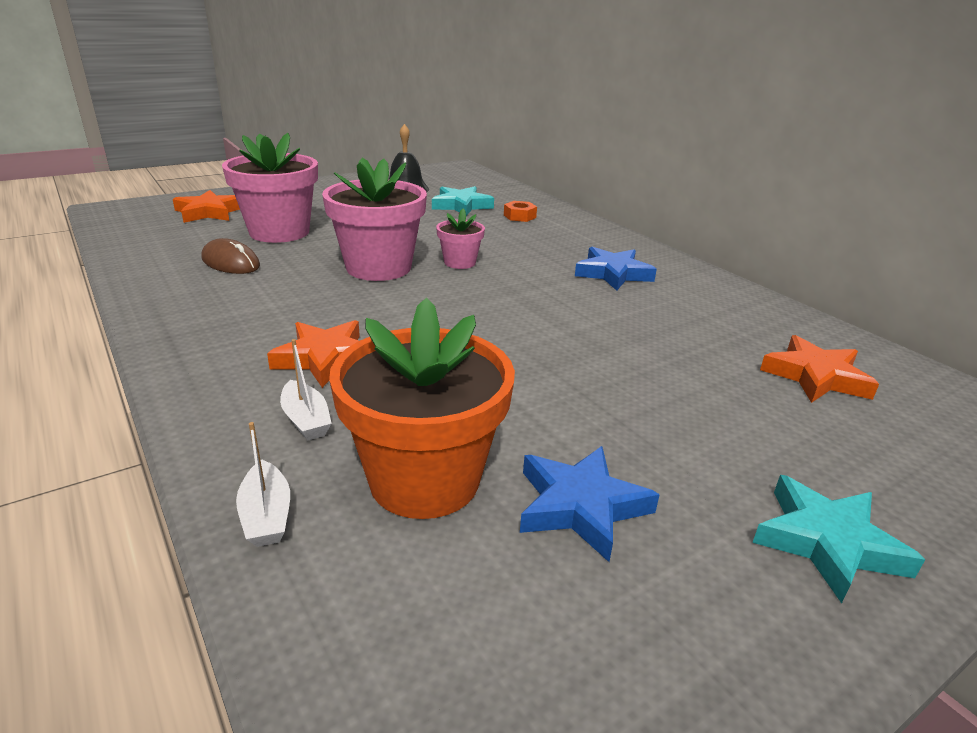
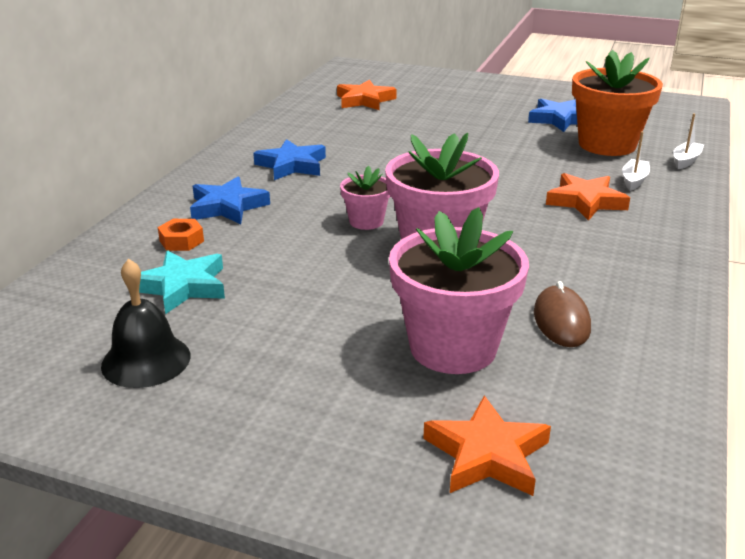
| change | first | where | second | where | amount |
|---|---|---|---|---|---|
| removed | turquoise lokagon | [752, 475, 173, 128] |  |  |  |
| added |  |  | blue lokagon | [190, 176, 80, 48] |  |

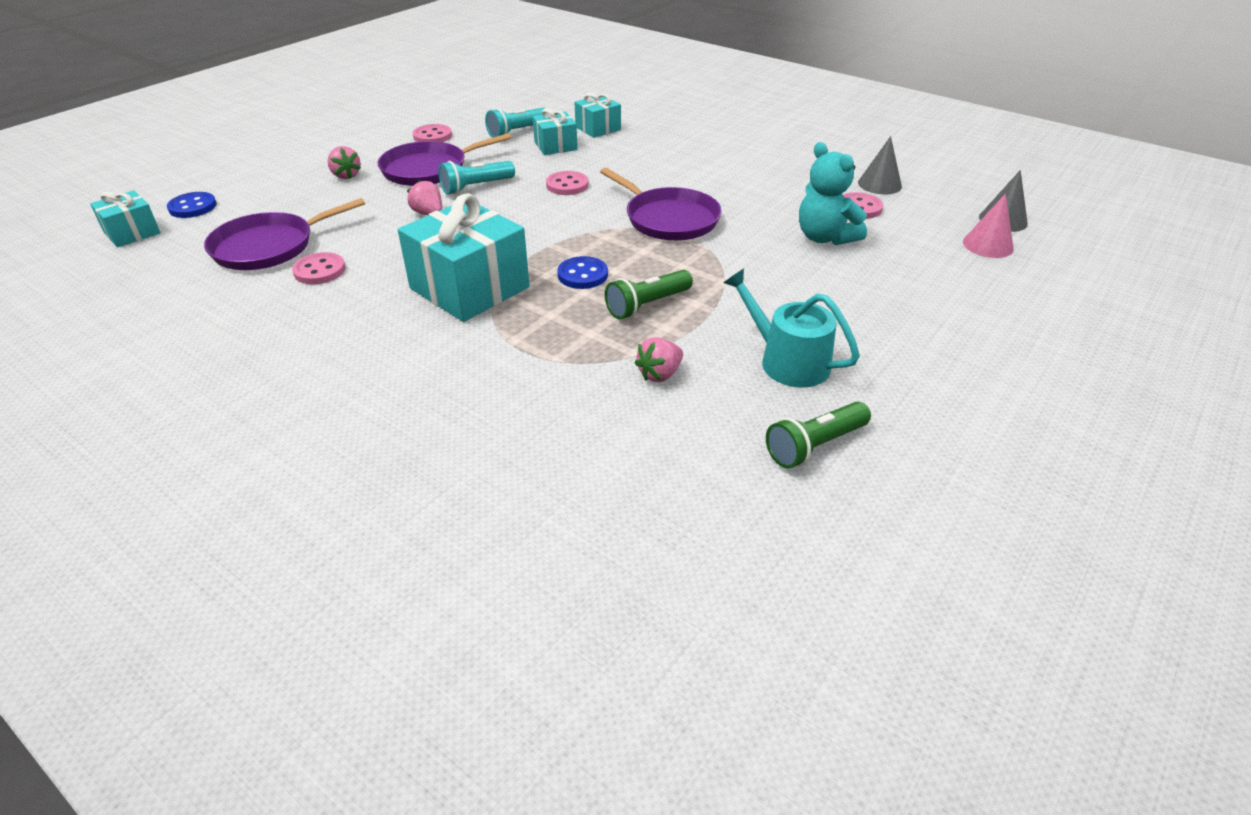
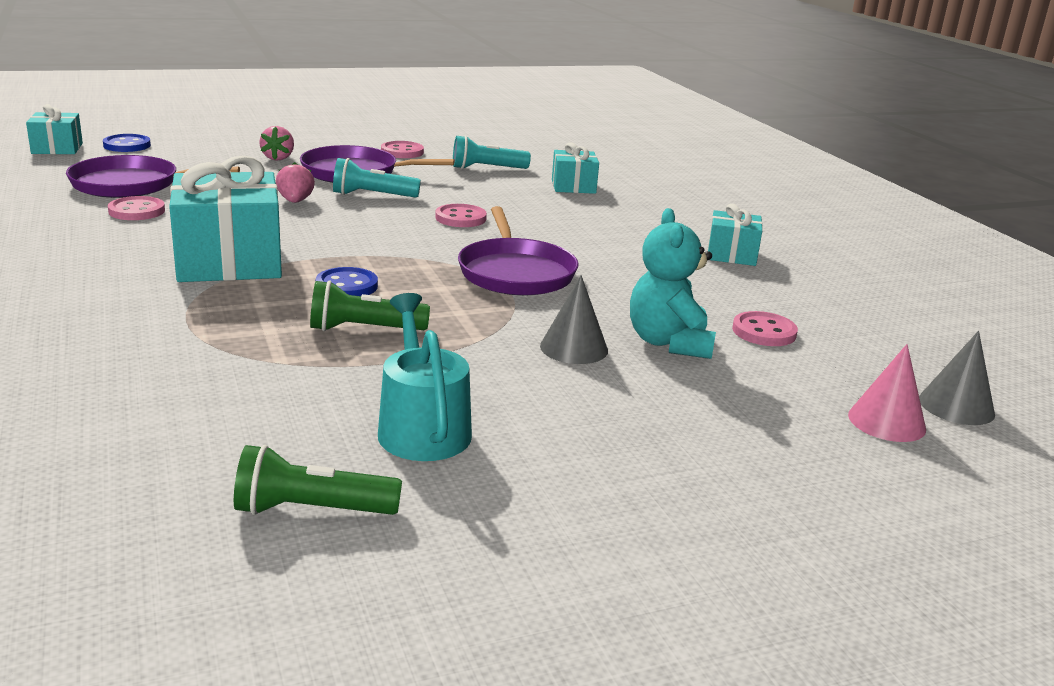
| change | first | where | second | where | amount |
|---|---|---|---|---|---|
| removed | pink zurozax | [635, 337, 48, 45] |  |  |  |
| moved | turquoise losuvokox | [533, 108, 45, 47] |  | [707, 204, 56, 62] |  |
| moved | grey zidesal | [858, 136, 44, 58] |  | [540, 275, 68, 89] |  |

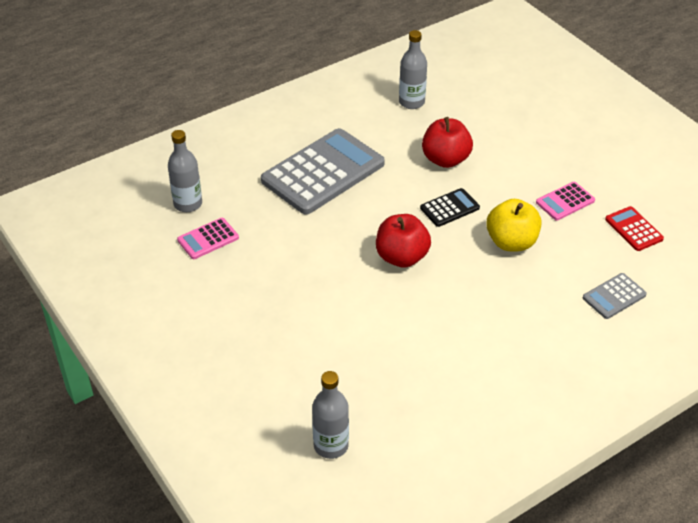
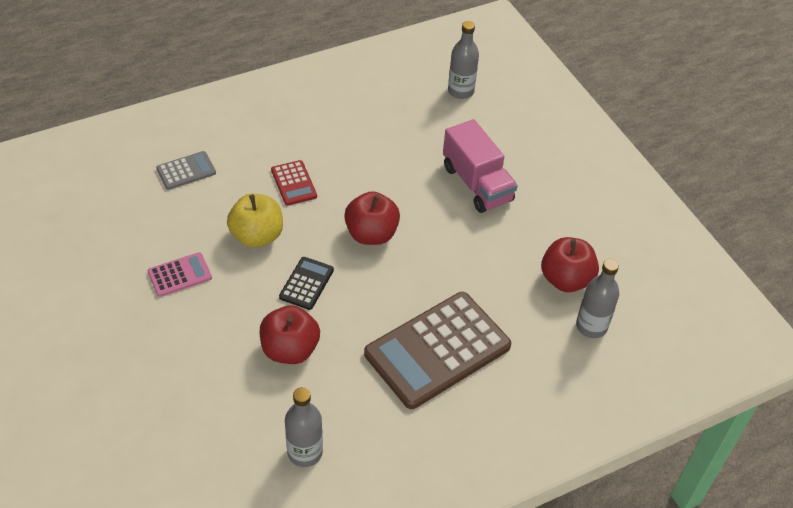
| change | first | where | second | where | amount |
|---|---|---|---|---|---|
| added |  |  | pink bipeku | [443, 119, 75, 94] |  |
| moved | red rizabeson | [605, 206, 59, 45] |  | [271, 160, 46, 46] |  |
| replaced | pink rizabeson | [177, 218, 62, 41] | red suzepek | [541, 237, 58, 55] |  |
| recoloured | grey rizabeson | [261, 128, 124, 87] | brown rizabeson | [364, 292, 147, 117] |  |
| turned | black rizabeson | [420, 188, 60, 39] |  | [279, 257, 55, 53] | 135 degrees clockwise |

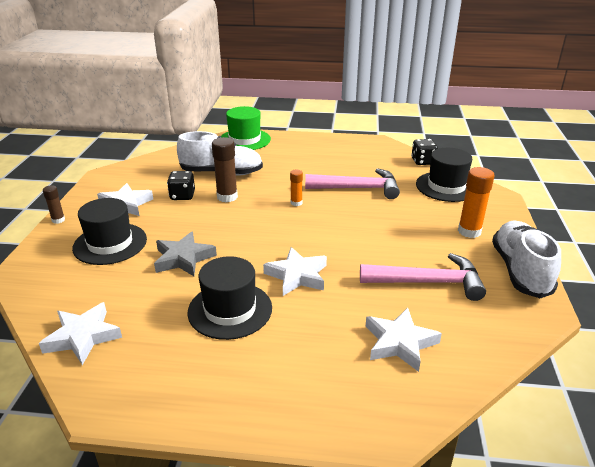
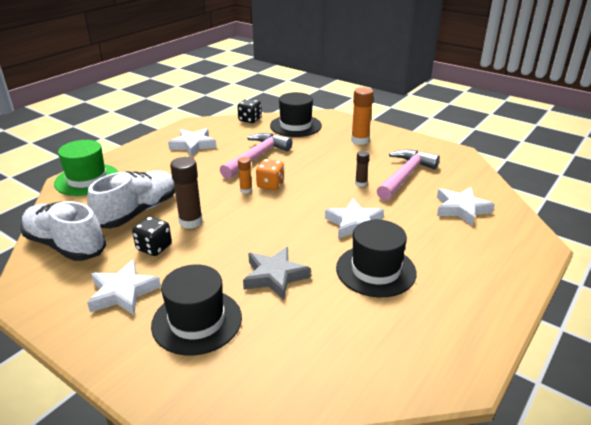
| change | first | where | second | where | amount |
|---|---|---|---|---|---|
| added |  |  | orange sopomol | [256, 159, 29, 31] |  |
| moved | white lokagon | [39, 302, 83, 63] |  | [168, 128, 49, 29] |  |
| moved | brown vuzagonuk | [43, 185, 22, 39] |  | [355, 151, 15, 36] |  |
| moved | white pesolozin | [492, 220, 69, 78] |  | [21, 201, 85, 60] |  |

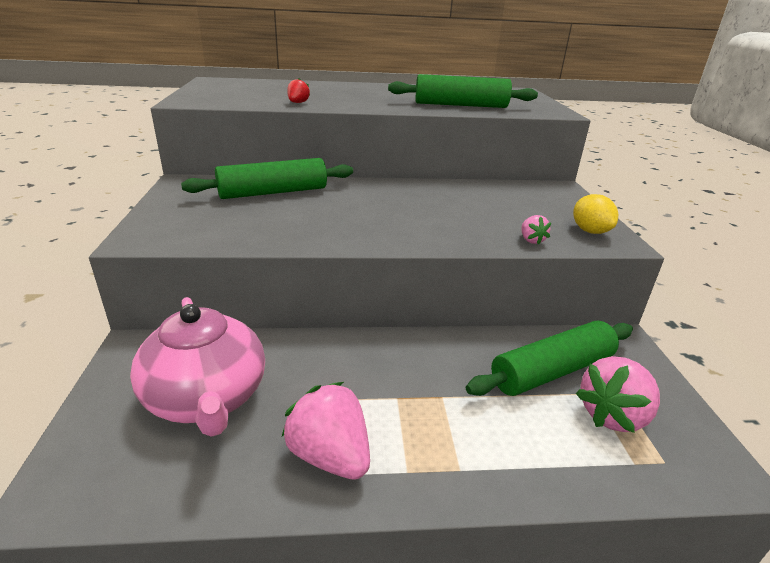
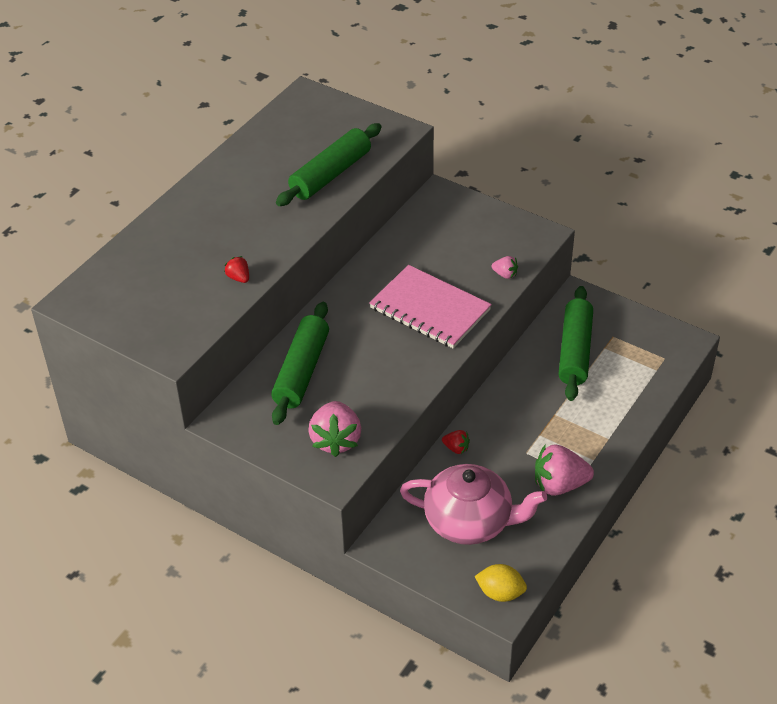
| change | first | where | second | where | amount |
|---|---|---|---|---|---|
| added |  |  | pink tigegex | [369, 265, 123, 83] |  |
| added |  |  | red zurozax | [442, 430, 28, 24] |  |
| moved | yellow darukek | [573, 194, 45, 40] |  | [474, 564, 53, 38] |  |
| moved | pink zurozax | [576, 356, 84, 77] |  | [308, 401, 53, 56] |  |

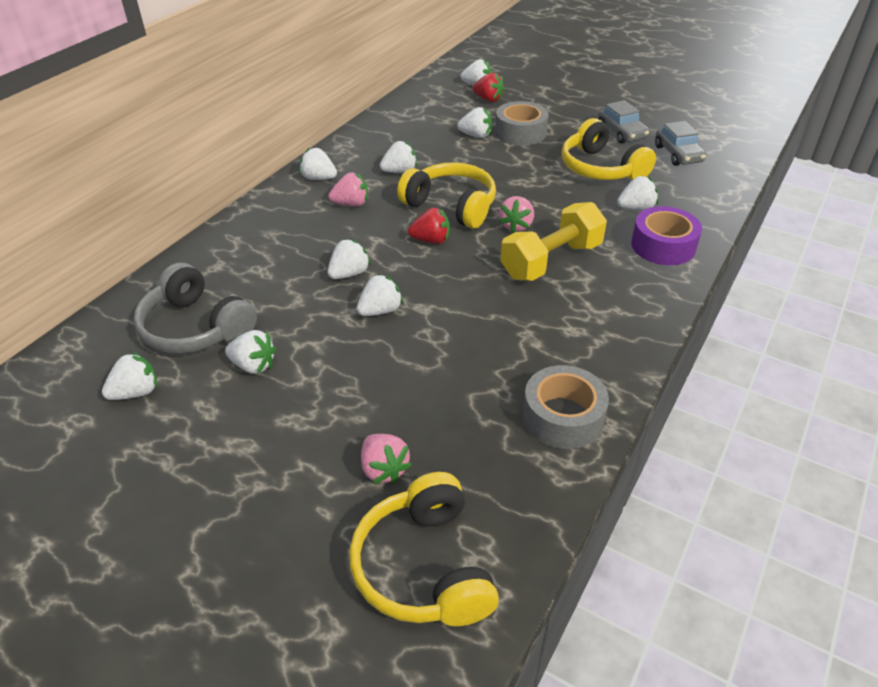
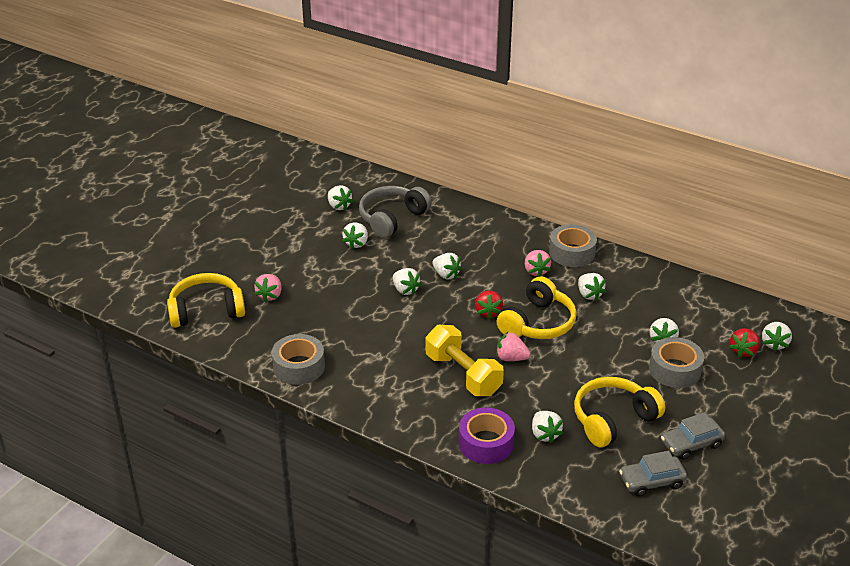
| change | first | where | second | where | amount |
|---|---|---|---|---|---|
| replaced | white zurozax | [299, 148, 38, 32] | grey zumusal | [549, 224, 48, 43] |  |
| turned | pink zurozax | [361, 434, 51, 50] |  | [254, 274, 28, 28] | 45 degrees counterclockwise |

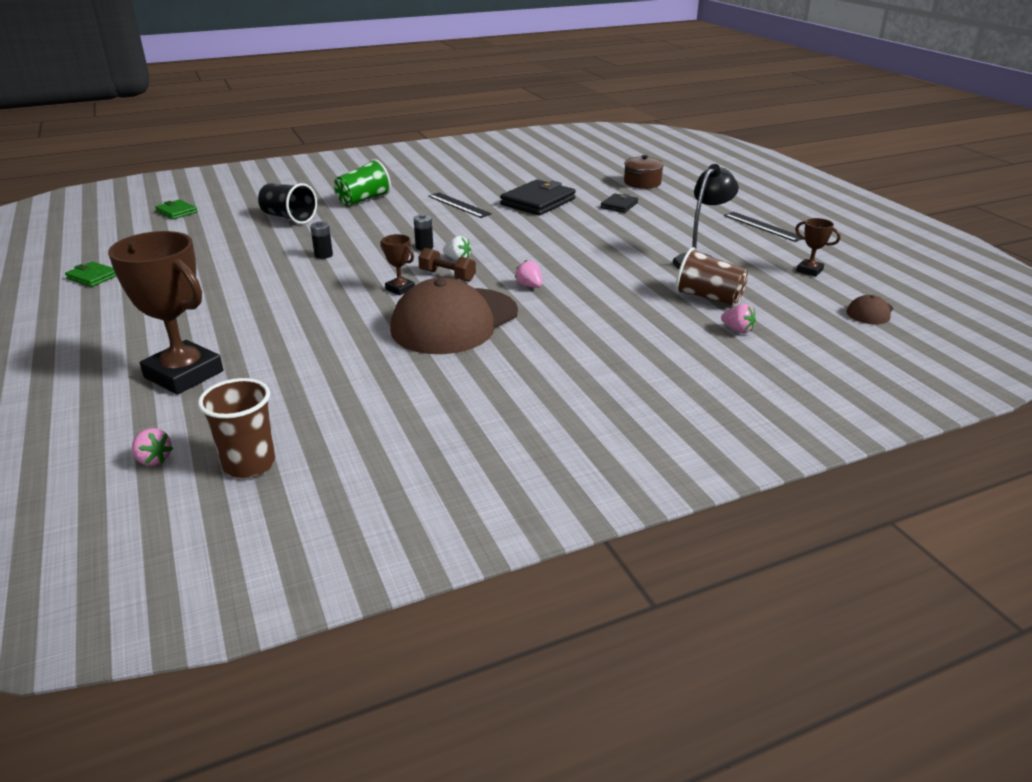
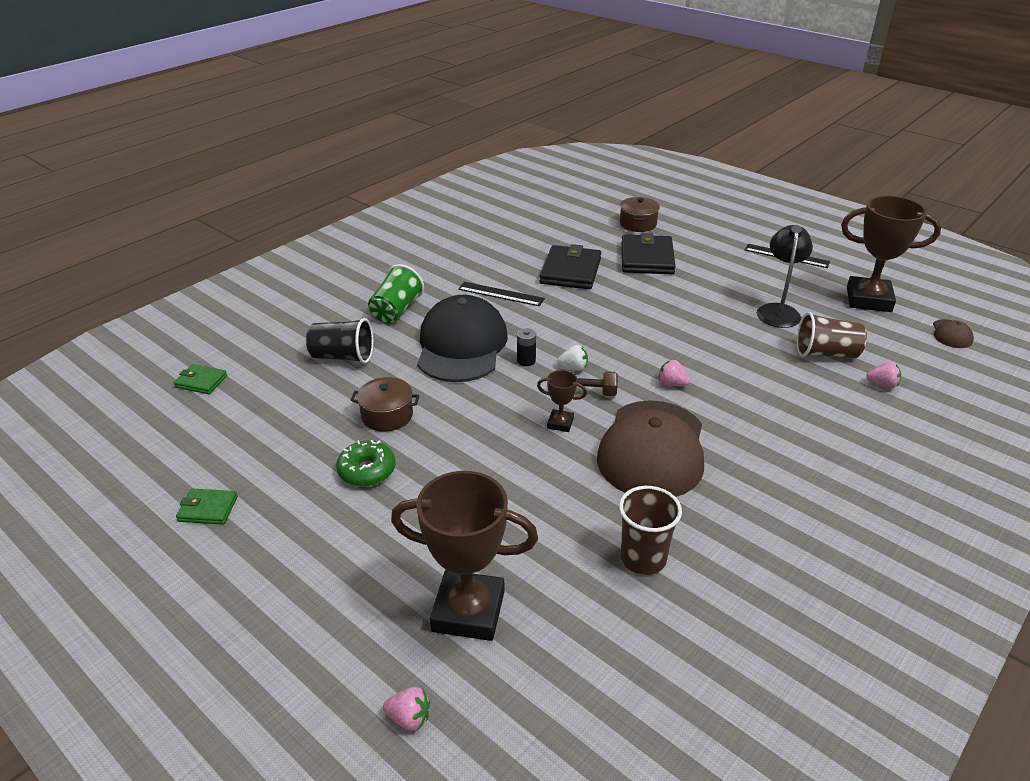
| change | first | where | second | where | amount |
|---|---|---|---|---|---|
| removed | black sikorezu | [310, 221, 23, 38] |  |  |  |
| added |  |  | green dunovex | [336, 440, 59, 47] |  |
| added |  |  | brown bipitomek | [351, 377, 69, 55] |  |
| added |  |  | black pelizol | [417, 295, 91, 87] |  |
| moved | pink zurozax | [132, 428, 41, 38] |  | [383, 687, 47, 44] |  |
| moved | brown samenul | [198, 378, 77, 100] |  | [619, 486, 63, 89] |  |
| resized | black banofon | [601, 193, 37, 20] |  | [621, 232, 55, 42] | x1.89 |
| resized | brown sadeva | [795, 218, 46, 59] |  | [841, 196, 100, 116] | x2.18 |

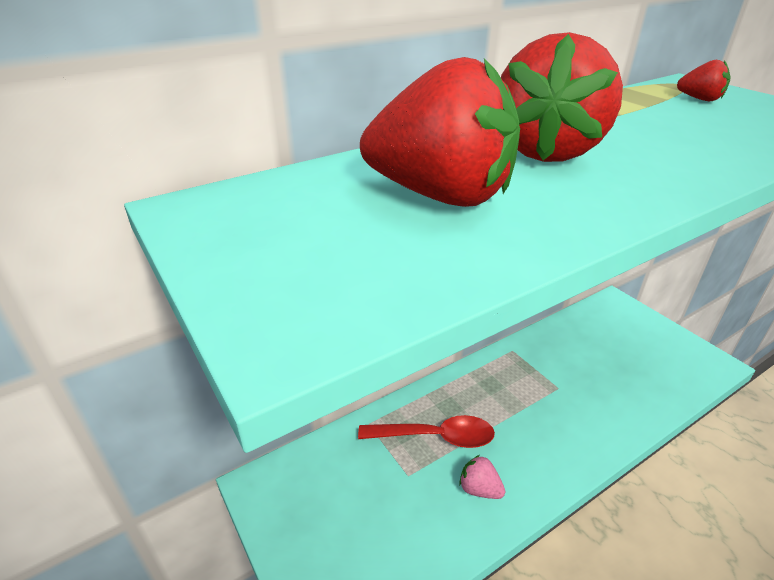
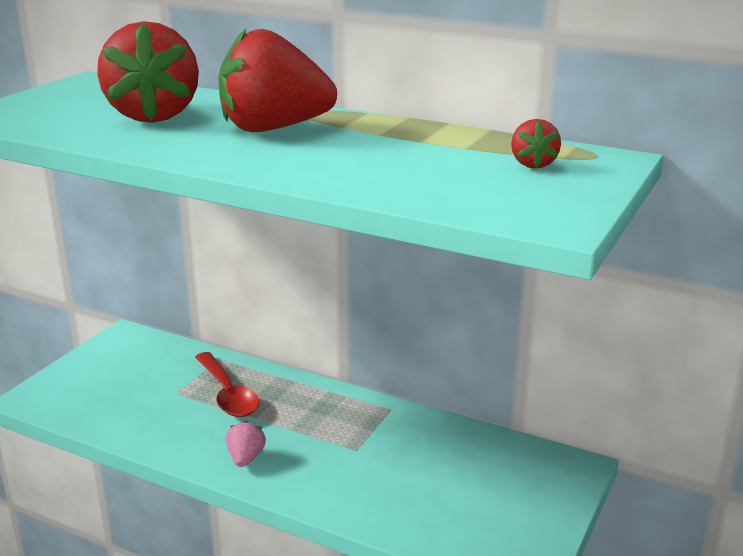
| change | first | where | second | where | amount |
|---|---|---|---|---|---|
| moved | pink zurozax | [459, 455, 46, 44] |  | [226, 421, 40, 46] |  |

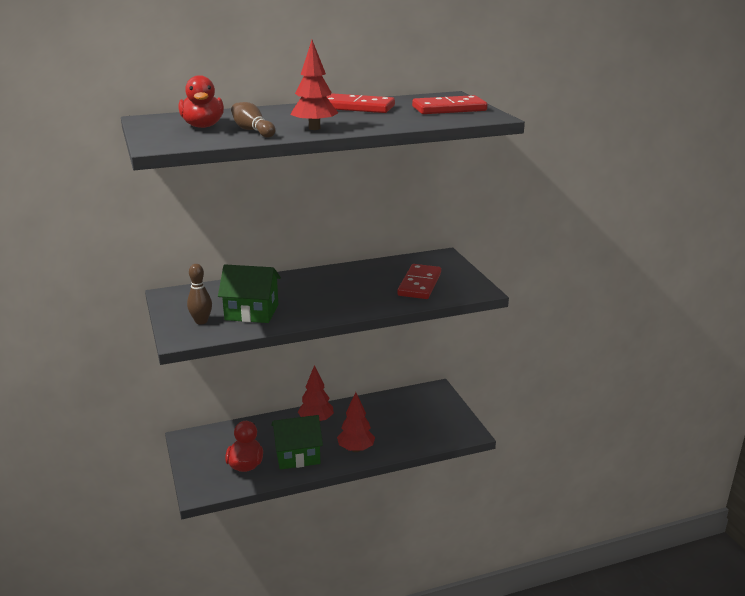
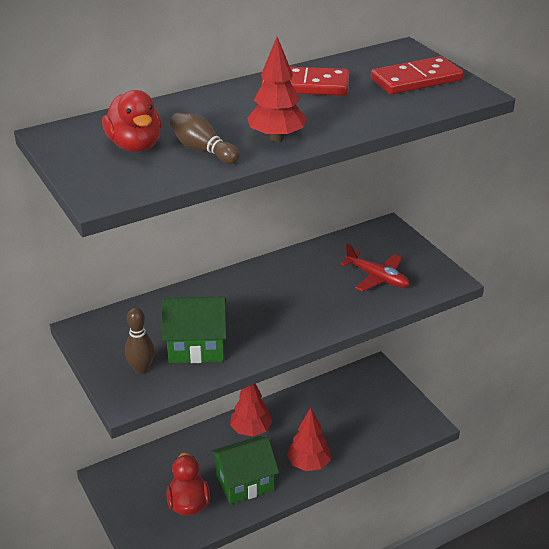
| change | first | where | second | where | amount |
|---|---|---|---|---|---|
| replaced | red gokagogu | [397, 264, 44, 35] | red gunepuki | [340, 243, 70, 49] |  |

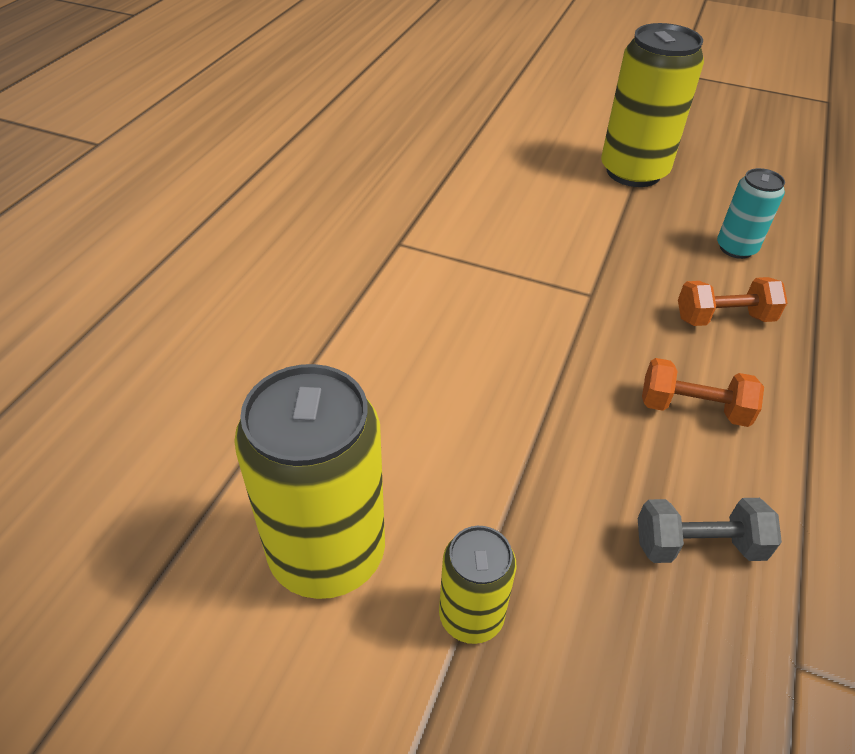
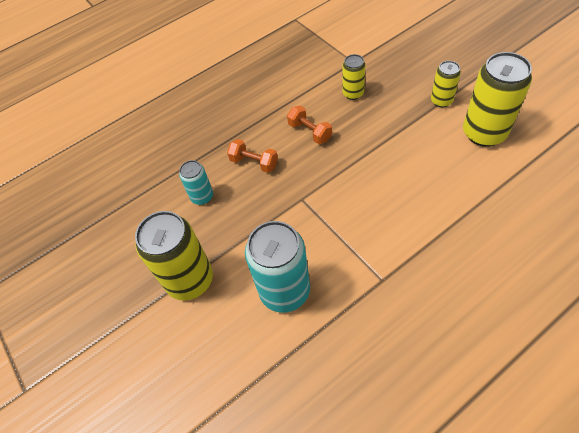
| change | first | where | second | where | amount |
|---|---|---|---|---|---|
| added |  |  | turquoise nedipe | [245, 221, 65, 92] |  |
| replaced | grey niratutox | [638, 498, 144, 65] | yellow nedipe | [342, 54, 24, 46] |  |

